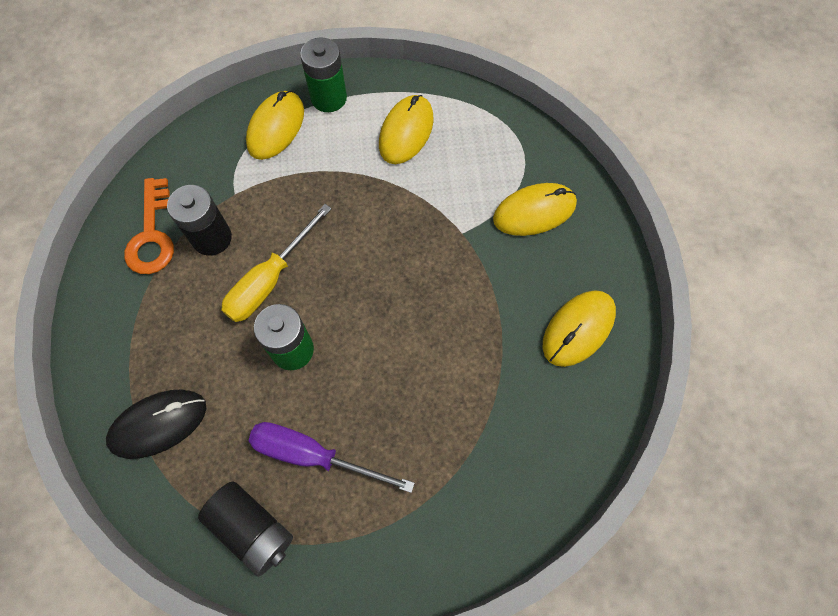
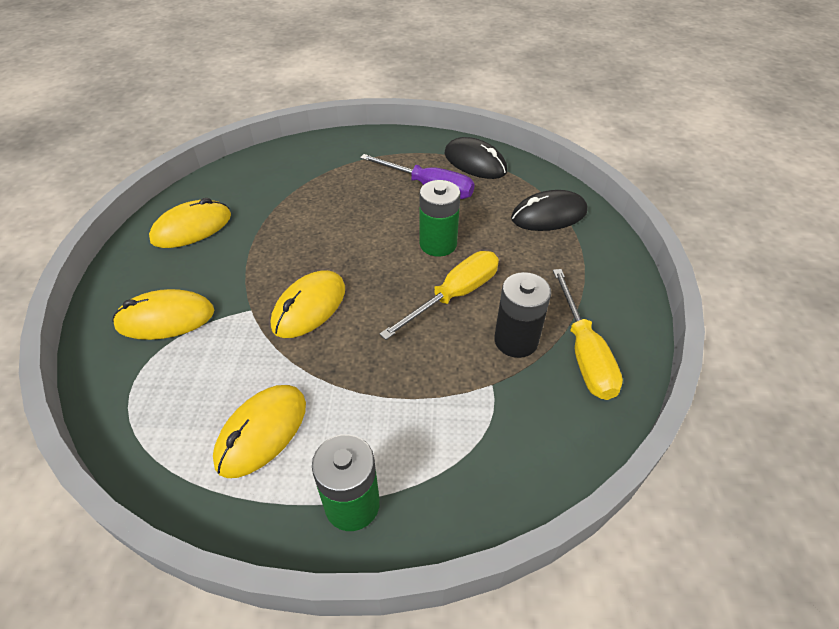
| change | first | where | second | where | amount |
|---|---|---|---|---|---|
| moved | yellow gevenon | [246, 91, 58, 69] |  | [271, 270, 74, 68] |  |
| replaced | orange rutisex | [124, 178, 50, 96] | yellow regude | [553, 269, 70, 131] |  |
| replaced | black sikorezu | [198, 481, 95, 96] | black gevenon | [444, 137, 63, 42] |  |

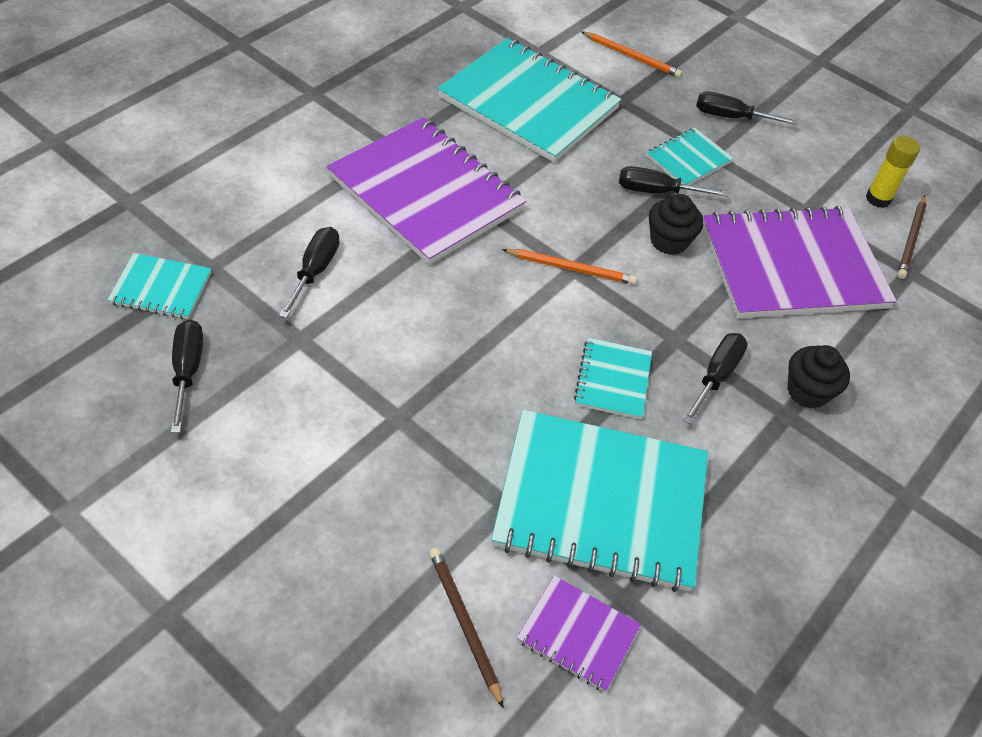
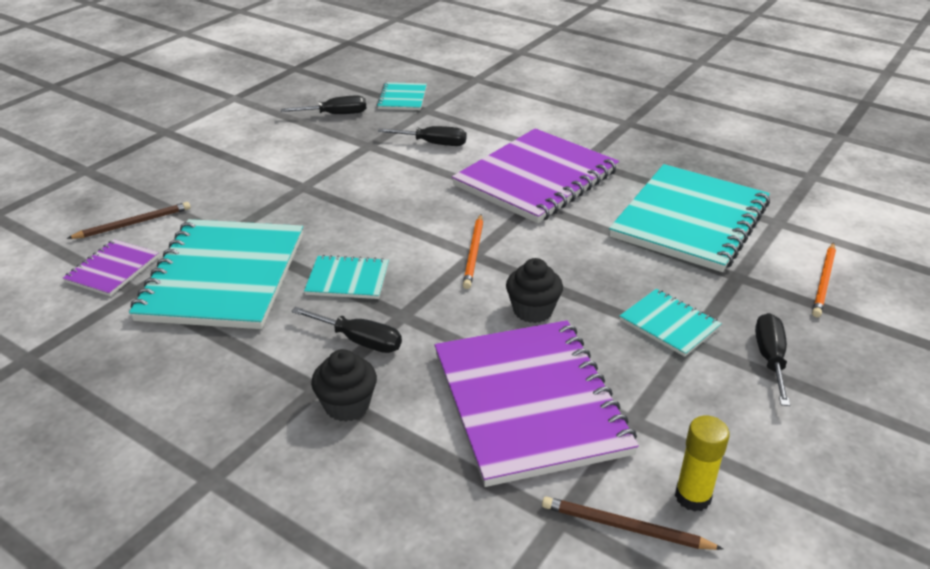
| change | first | where | second | where | amount |
|---|---|---|---|---|---|
| removed | black regude | [619, 166, 109, 31] |  |  |  |

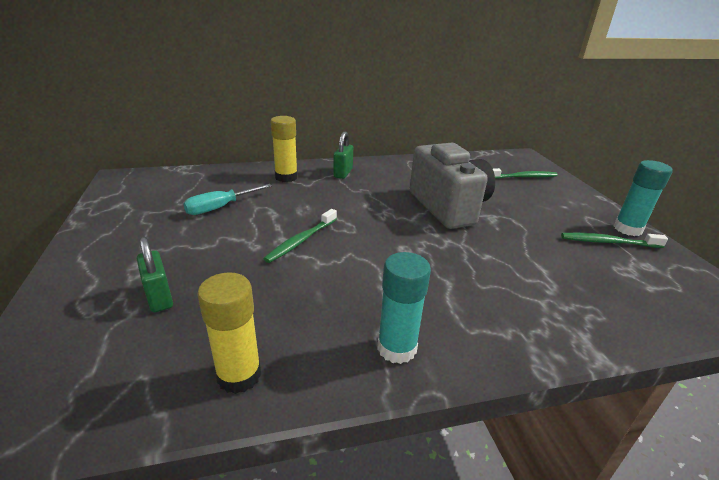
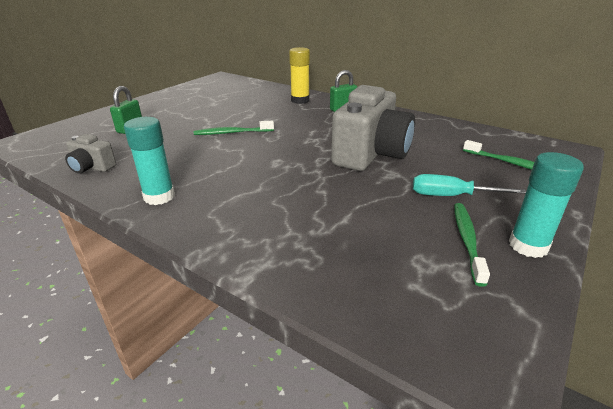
| change | first | where | second | where | amount |
|---|---|---|---|---|---|
| moved | turquoise regude | [183, 184, 89, 31] |  | [413, 174, 113, 22] |  |
| replaced | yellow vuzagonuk | [197, 272, 64, 122] | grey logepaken | [65, 134, 51, 40] |  |
| turned | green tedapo | [561, 233, 107, 15] |  | [454, 203, 36, 84] | 45 degrees clockwise |

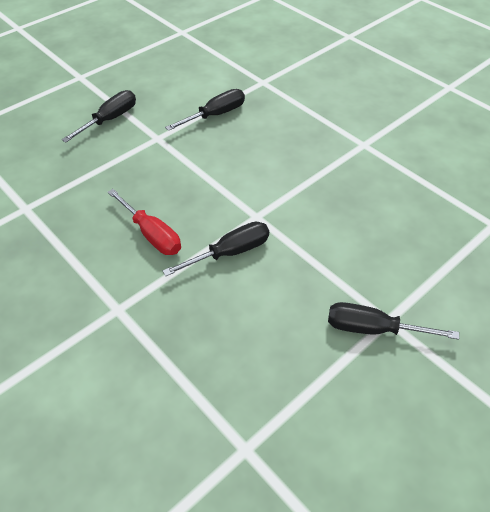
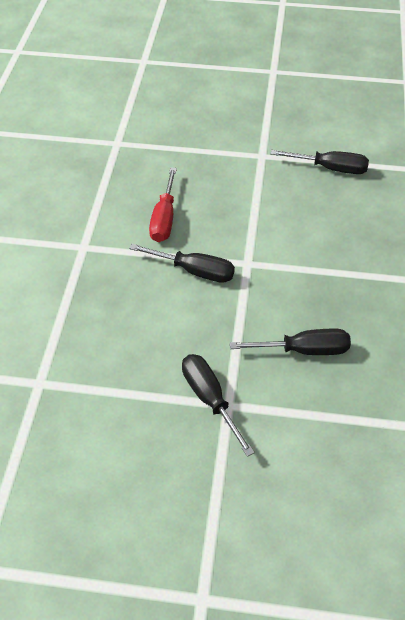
| change | first | where | second | where | amount |
|---|---|---|---|---|---|
| moved | black regude | [62, 90, 74, 52] |  | [230, 329, 121, 26] |  |

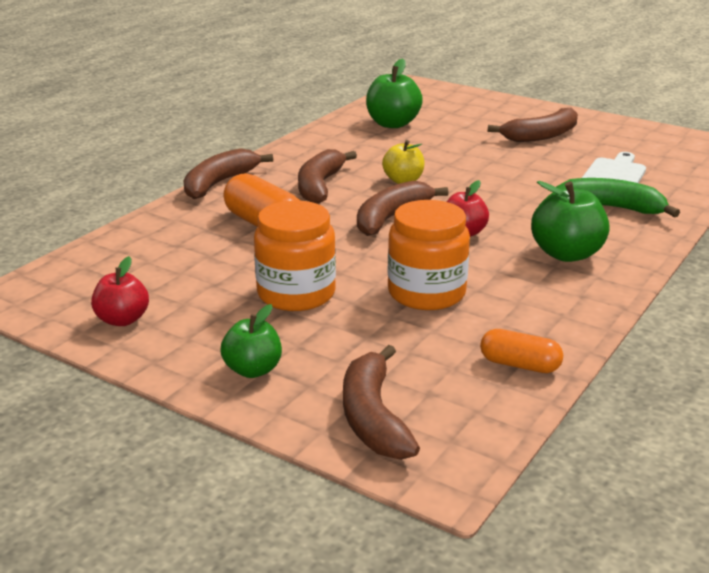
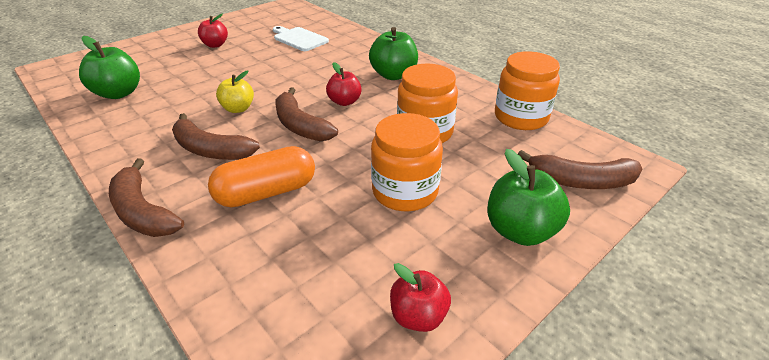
| change | first | where | second | where | amount |
|---|---|---|---|---|---|
| removed | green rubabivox | [552, 178, 128, 39] |  |  |  |
| replaced | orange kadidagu | [480, 329, 83, 44] | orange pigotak | [495, 51, 65, 79] |  |
| replaced | brown rubabivox | [488, 107, 90, 35] | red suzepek | [198, 13, 30, 35] |  |
| resized | green suzepek | [220, 304, 62, 74] |  | [487, 149, 83, 97] | x1.53 |

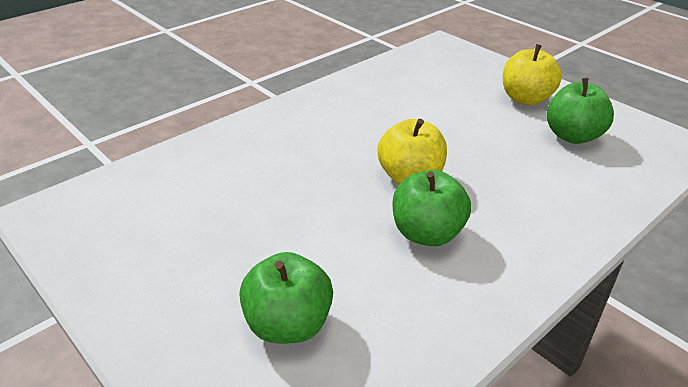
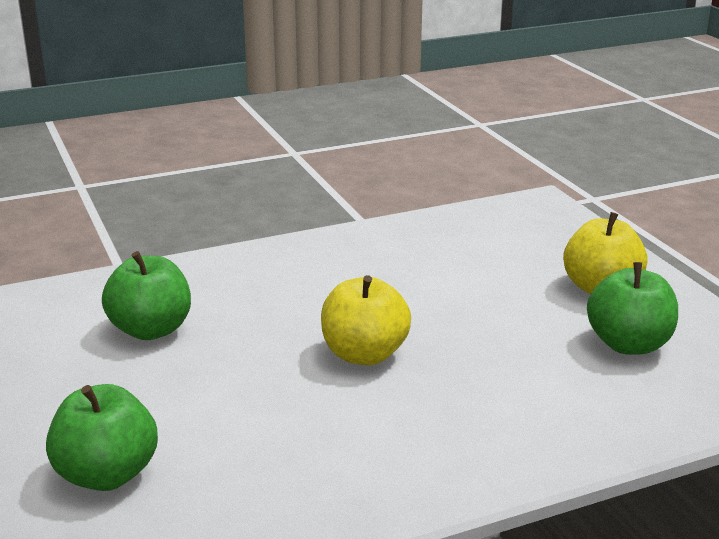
| change | first | where | second | where | amount |
|---|---|---|---|---|---|
| moved | green suzepek | [393, 170, 78, 76] |  | [102, 251, 89, 89] |  |

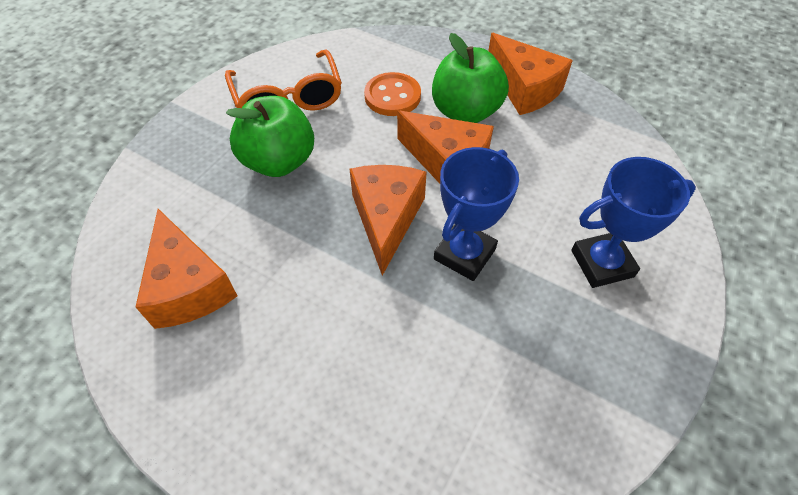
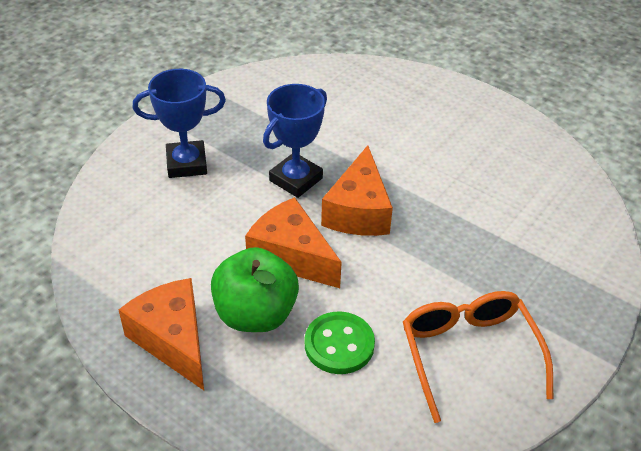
| change | first | where | second | where | amount |
|---|---|---|---|---|---|
| removed | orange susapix | [136, 209, 102, 120] |  |  |  |
| removed | green suzepek | [226, 96, 88, 81] |  |  |  |
| recoloured | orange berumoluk | [364, 72, 57, 44] | green berumoluk | [305, 312, 70, 62] |  |

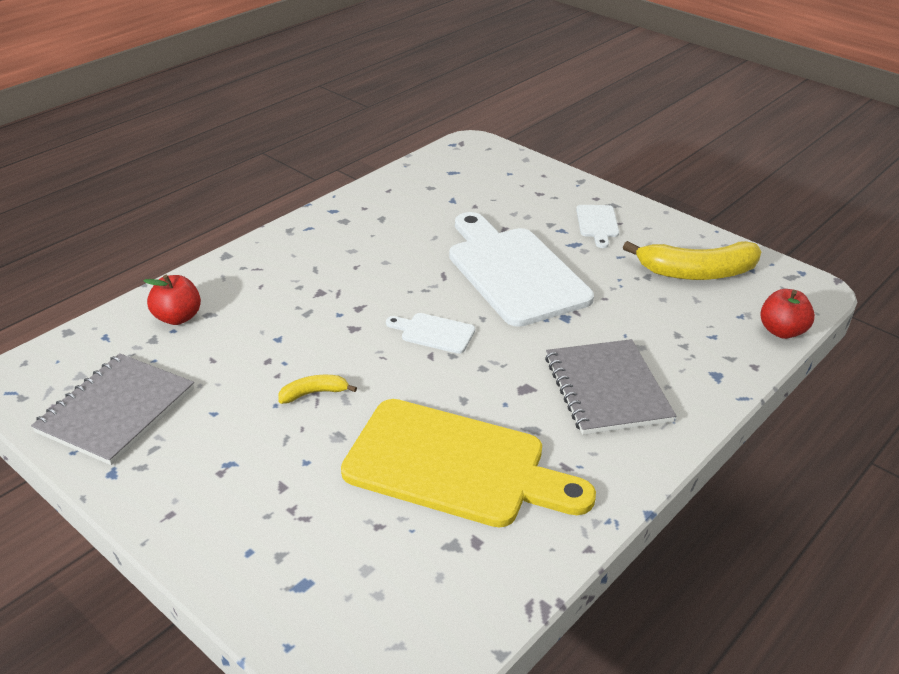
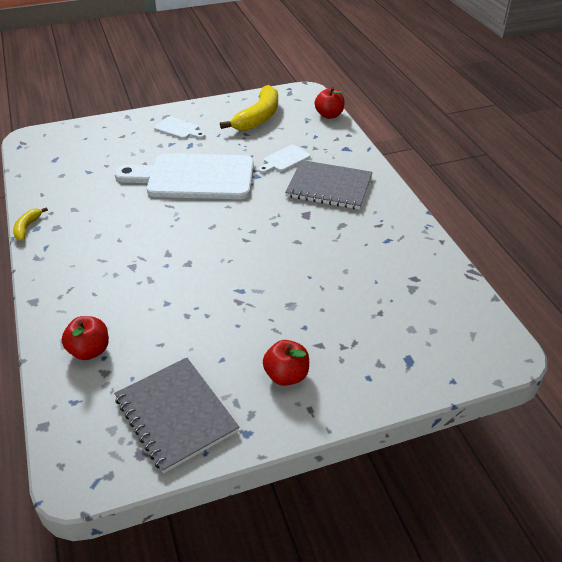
| change | first | where | second | where | amount |
|---|---|---|---|---|---|
| removed | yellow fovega | [341, 399, 255, 128] |  |  |  |
| added |  |  | red suzepek | [263, 340, 46, 46] |  |
| moved | yellow rubabivox | [278, 375, 79, 29] |  | [13, 207, 35, 34] |  |
| moved | white fovega | [386, 313, 89, 41] |  | [259, 145, 51, 28] |  |

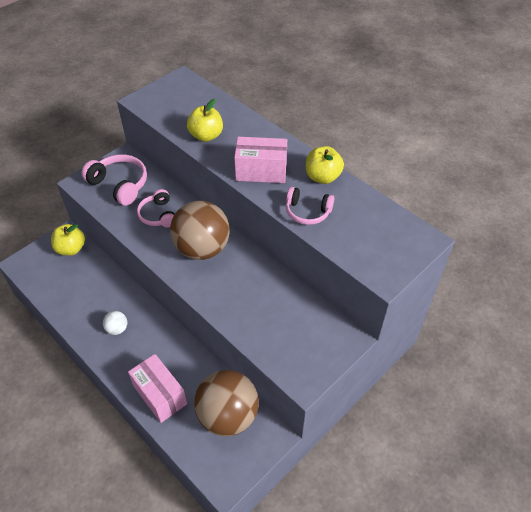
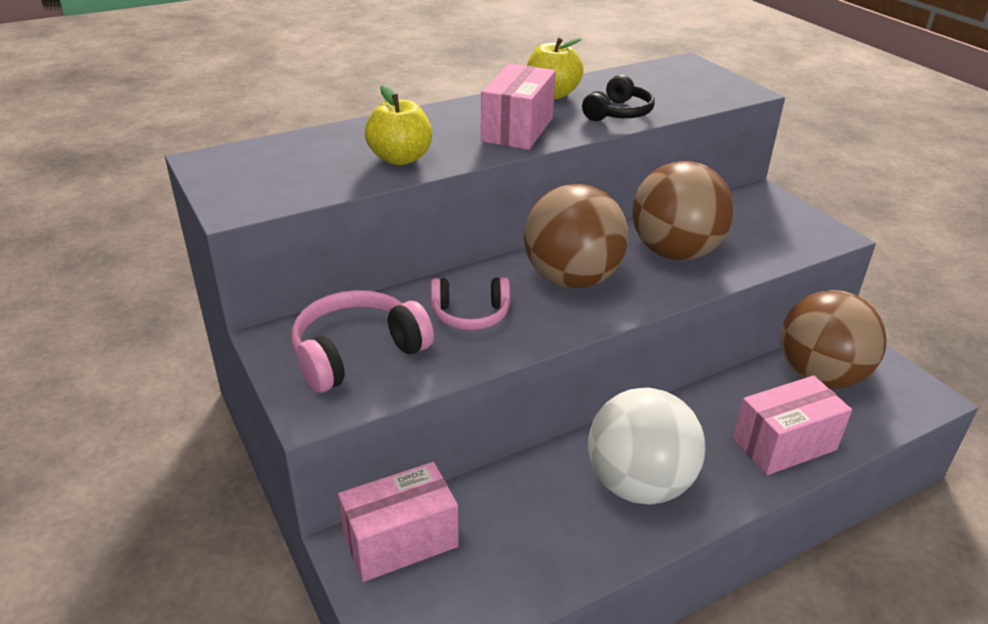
| change | first | where | second | where | amount |
|---|---|---|---|---|---|
| added |  |  | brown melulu | [632, 161, 102, 99] |  |
| replaced | yellow suzepek | [51, 224, 34, 32] | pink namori | [338, 462, 121, 120] |  |
| recoloured | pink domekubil | [286, 187, 48, 38] | black domekubil | [582, 74, 73, 47] |  |
| resized | white melulu | [103, 311, 24, 24] |  | [588, 388, 118, 117] | x2.38 |

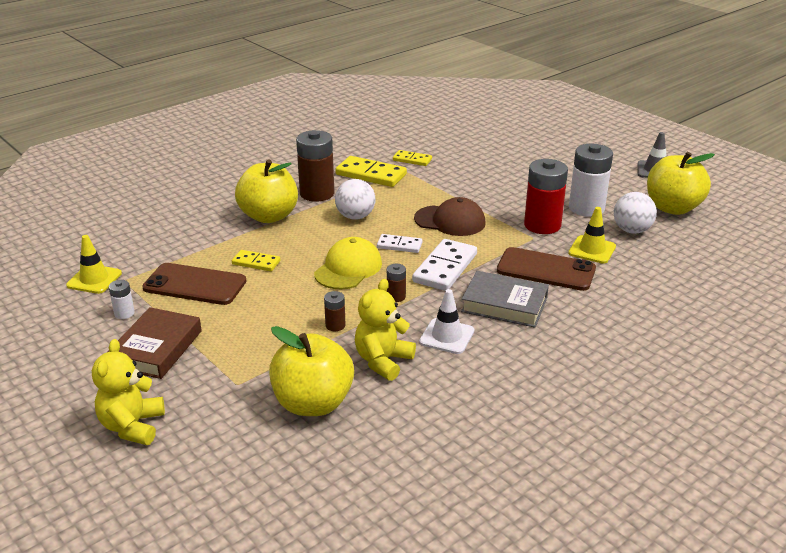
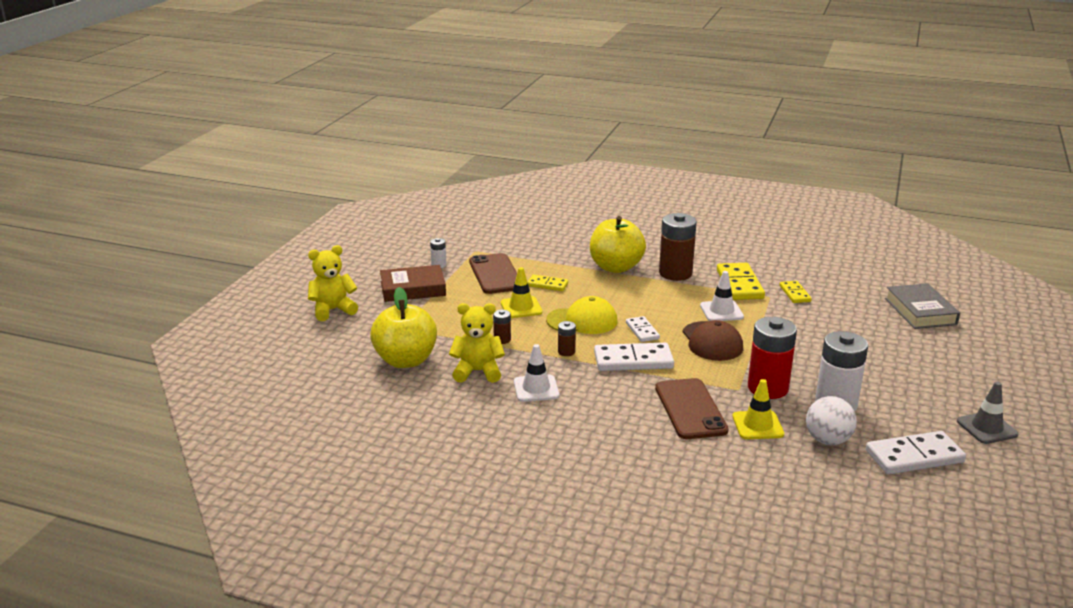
| change | first | where | second | where | amount |
|---|---|---|---|---|---|
| removed | white melulu | [335, 179, 40, 41] |  |  |  |
| added |  |  | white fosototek | [700, 271, 44, 50] |  |
| moved | yellow fosototek | [66, 235, 56, 59] |  | [501, 267, 41, 51] |  |
| moved | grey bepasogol | [461, 271, 88, 57] |  | [885, 283, 75, 46] |  |
| replaced | yellow suzepek | [647, 152, 68, 63] | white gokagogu | [866, 431, 100, 43] |  |
| turned | yellow gokagogu | [232, 250, 48, 21] |  | [528, 274, 40, 17] | 60 degrees counterclockwise |

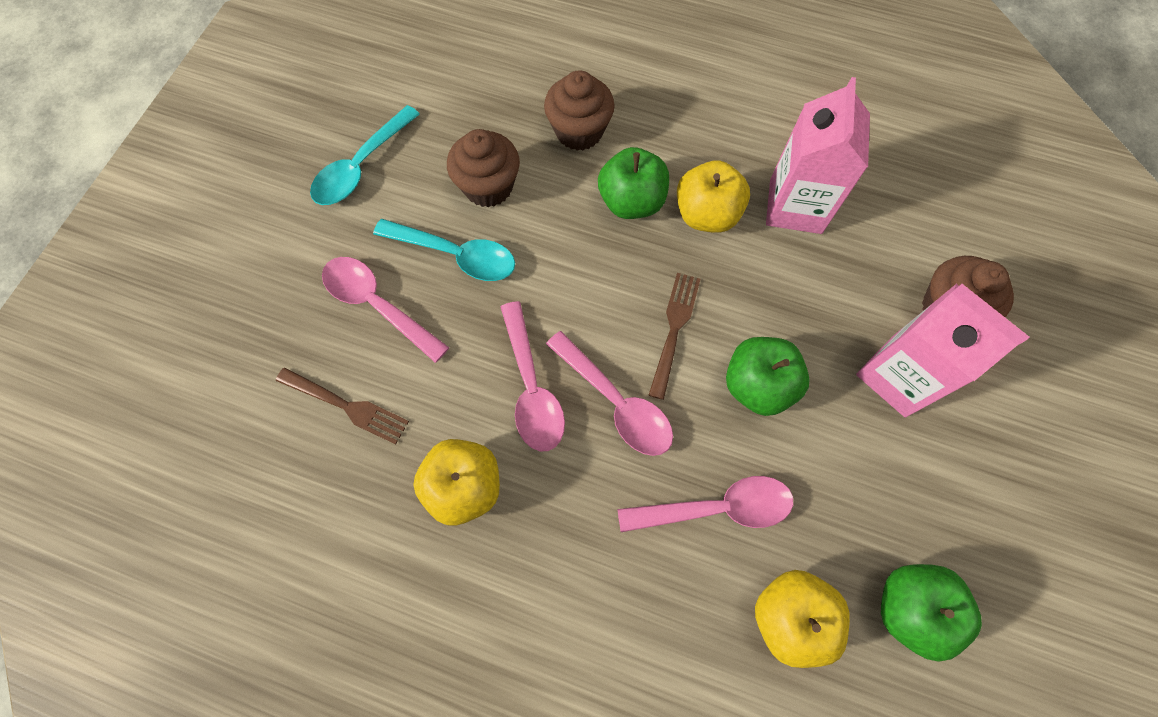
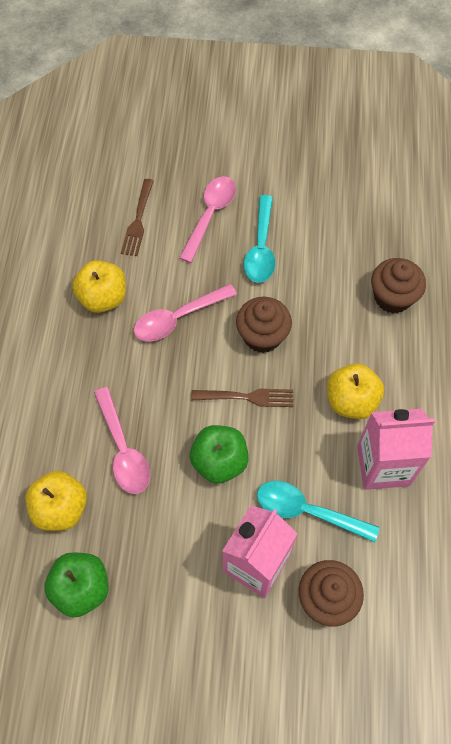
| change | first | where | second | where | amount |
|---|---|---|---|---|---|
| removed | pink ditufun | [546, 331, 127, 125] |  |  |  |
| removed | green suzepek | [598, 147, 71, 72] |  |  |  |
| moved | turquoise ditufun | [310, 105, 110, 100] |  | [257, 481, 122, 61] |  |
| moved | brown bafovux | [447, 129, 73, 78] |  | [236, 297, 56, 56] |  |

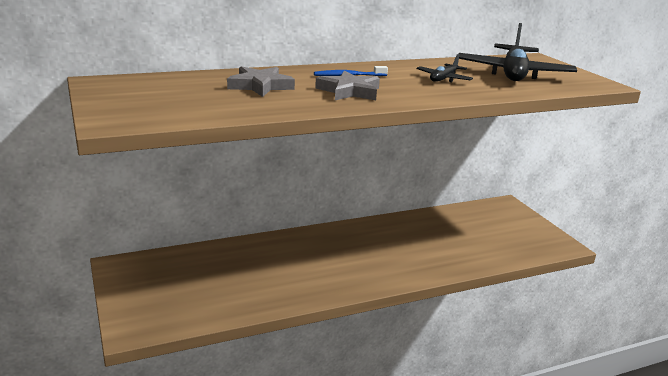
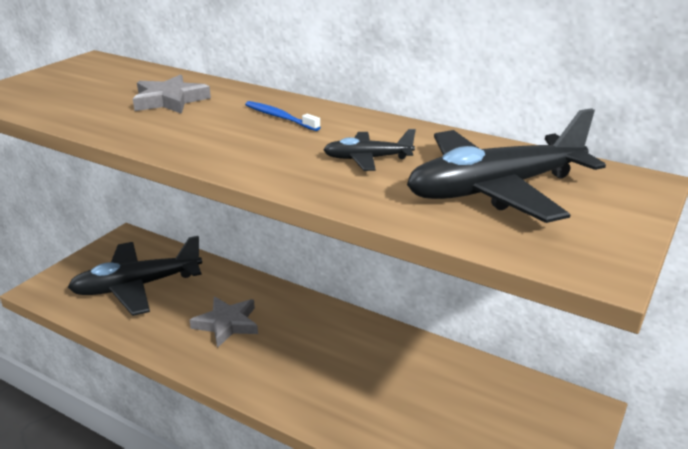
| change | first | where | second | where | amount |
|---|---|---|---|---|---|
| added |  |  | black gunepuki | [68, 236, 134, 80] |  |
| moved | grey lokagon | [315, 70, 65, 30] |  | [190, 297, 68, 51] |  |

